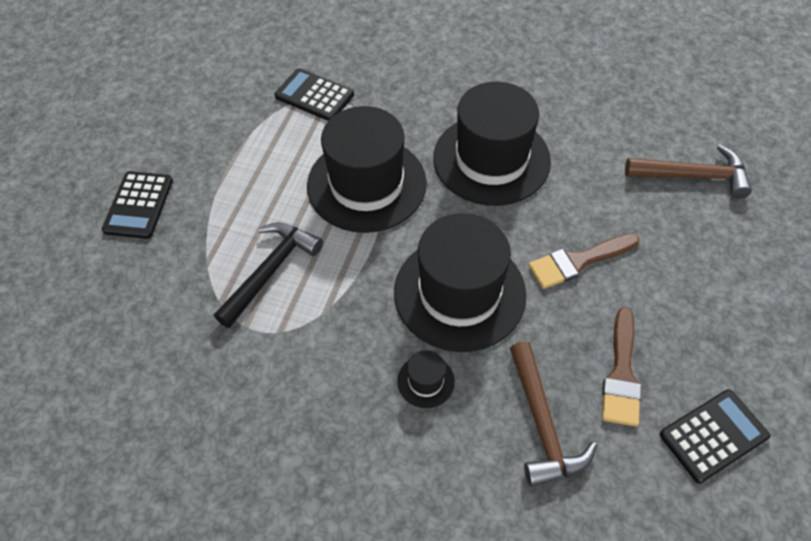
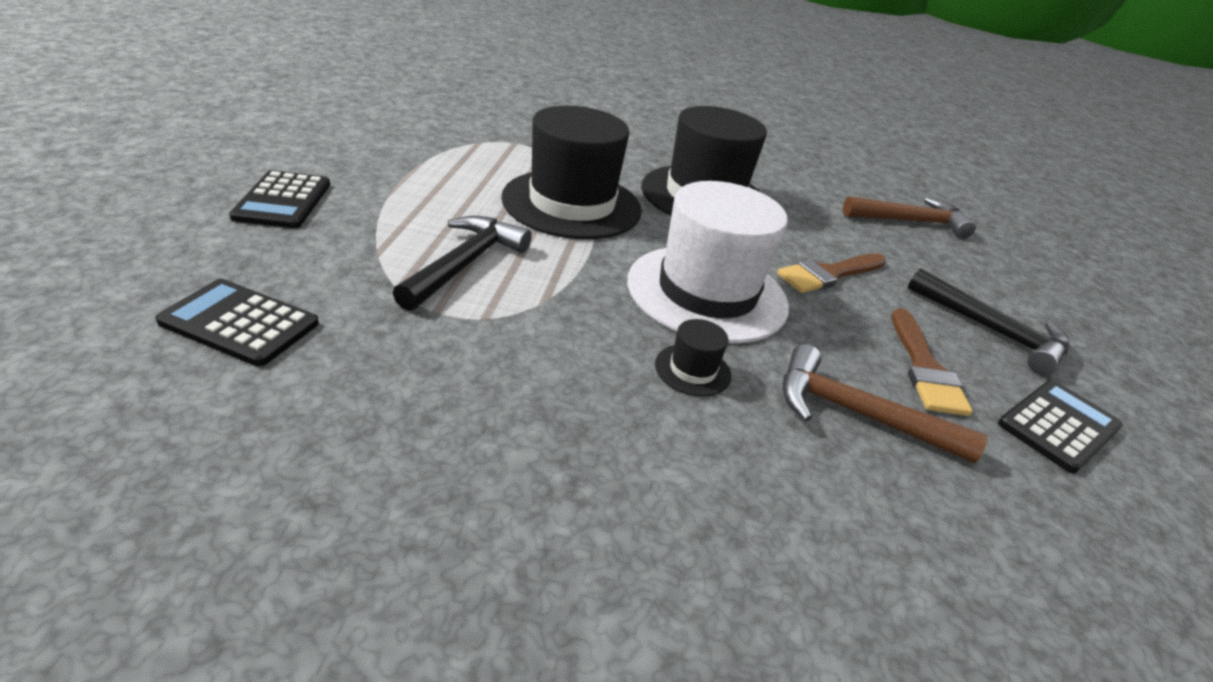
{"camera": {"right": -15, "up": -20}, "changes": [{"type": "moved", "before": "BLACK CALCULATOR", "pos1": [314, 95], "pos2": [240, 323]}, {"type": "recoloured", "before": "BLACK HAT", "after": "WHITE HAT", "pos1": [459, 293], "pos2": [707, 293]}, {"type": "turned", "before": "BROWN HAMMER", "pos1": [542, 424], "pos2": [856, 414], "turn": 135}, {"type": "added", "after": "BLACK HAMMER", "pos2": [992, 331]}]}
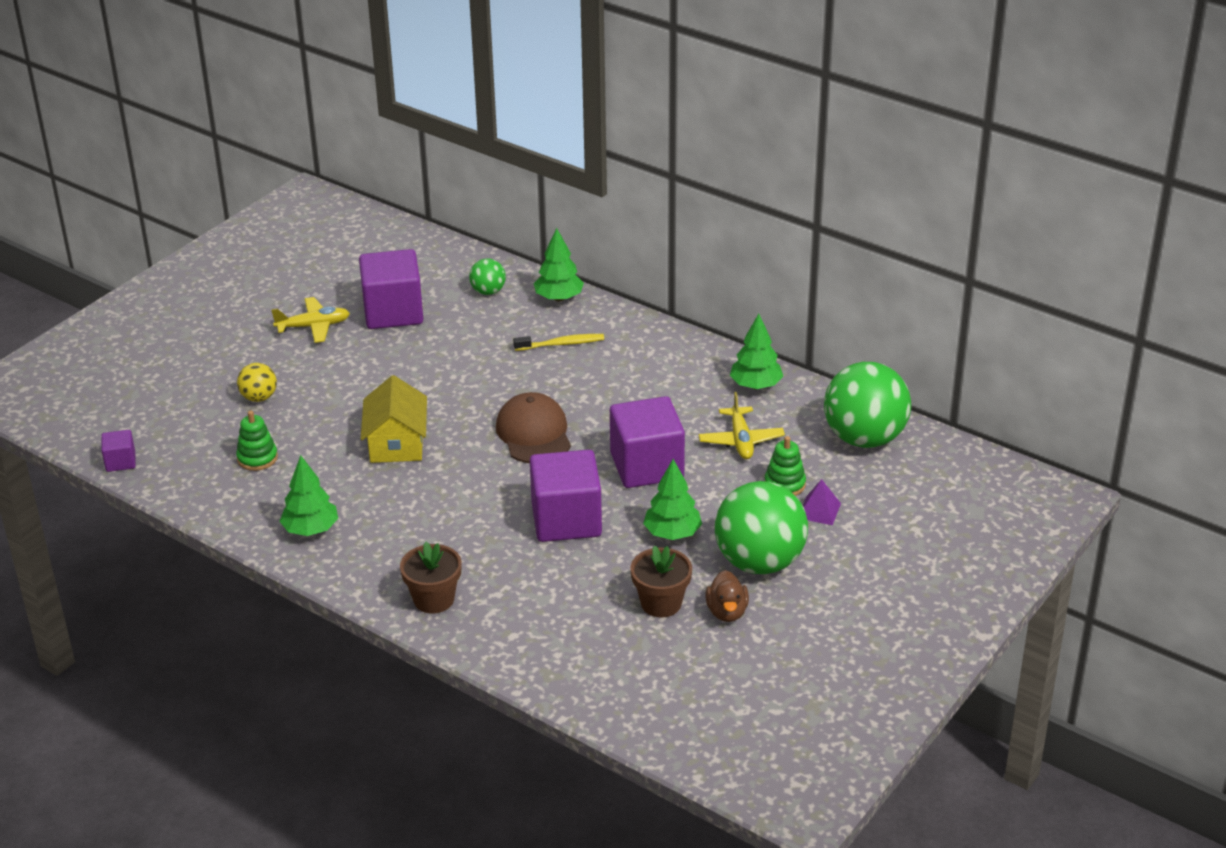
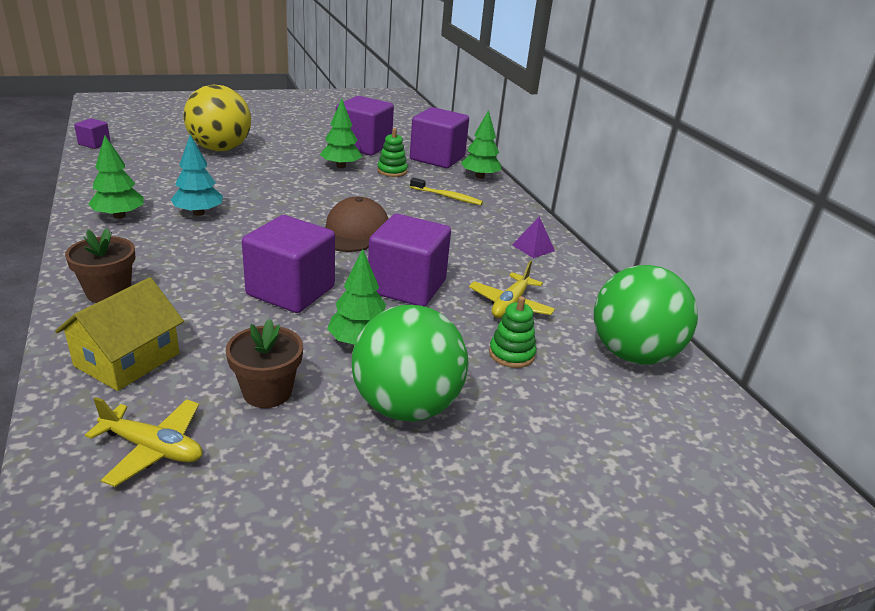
{"camera": {"right": 30, "up": -5}, "changes": [{"type": "replaced", "before": "GREEN BALL", "after": "PURPLE CUBE", "pos1": [488, 291], "pos2": [437, 158]}, {"type": "moved", "before": "YELLOW PLANE", "pos1": [313, 326], "pos2": [153, 448]}, {"type": "moved", "before": "GREEN TREE", "pos1": [755, 385], "pos2": [341, 166]}, {"type": "resized", "before": "YELLOW BALL", "pos1": [259, 397], "pos2": [220, 149], "scale": 2.12}, {"type": "moved", "before": "YELLOW HOUSE", "pos1": [396, 443], "pos2": [127, 359]}, {"type": "moved", "before": "GREEN STACKING TOY", "pos1": [257, 458], "pos2": [392, 171]}, {"type": "moved", "before": "PURPLE PYRAMID", "pos1": [819, 510], "pos2": [533, 248]}, {"type": "removed", "before": "BROWN DUCK", "pos1": [727, 612]}, {"type": "added", "after": "TURQUOISE TREE", "pos2": [198, 213]}]}
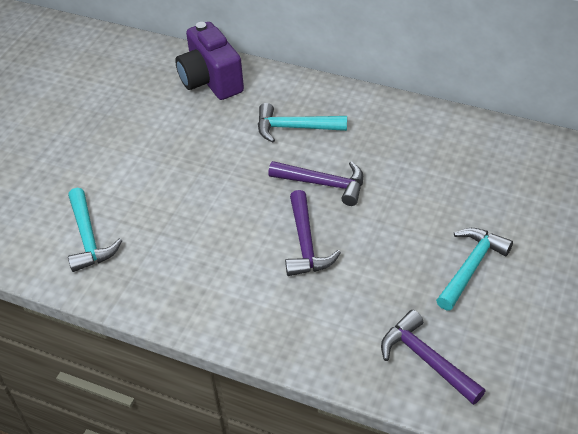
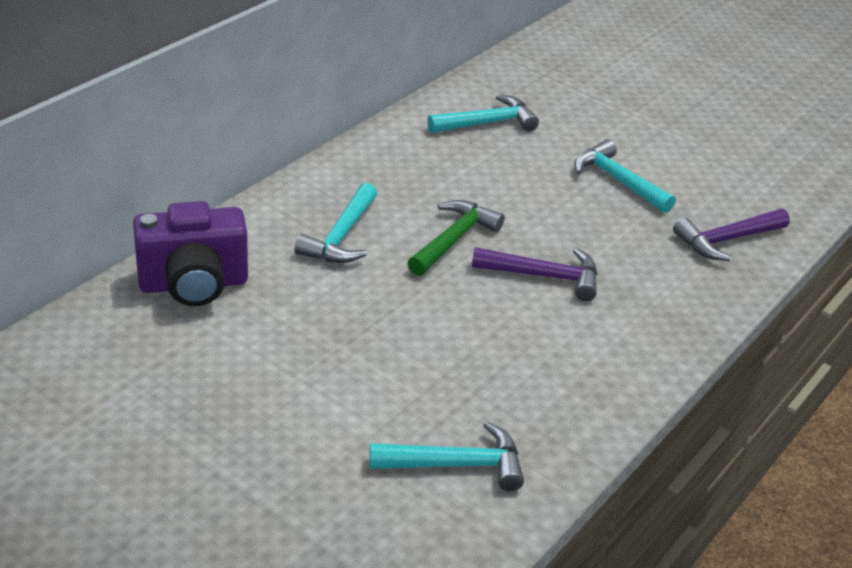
{"camera": {"right": -80, "up": -10}, "changes": [{"type": "recoloured", "before": "PURPLE HAMMER", "after": "GREEN HAMMER", "pos1": [323, 184], "pos2": [454, 240]}, {"type": "added", "after": "TURQUOISE HAMMER", "pos2": [487, 123]}]}
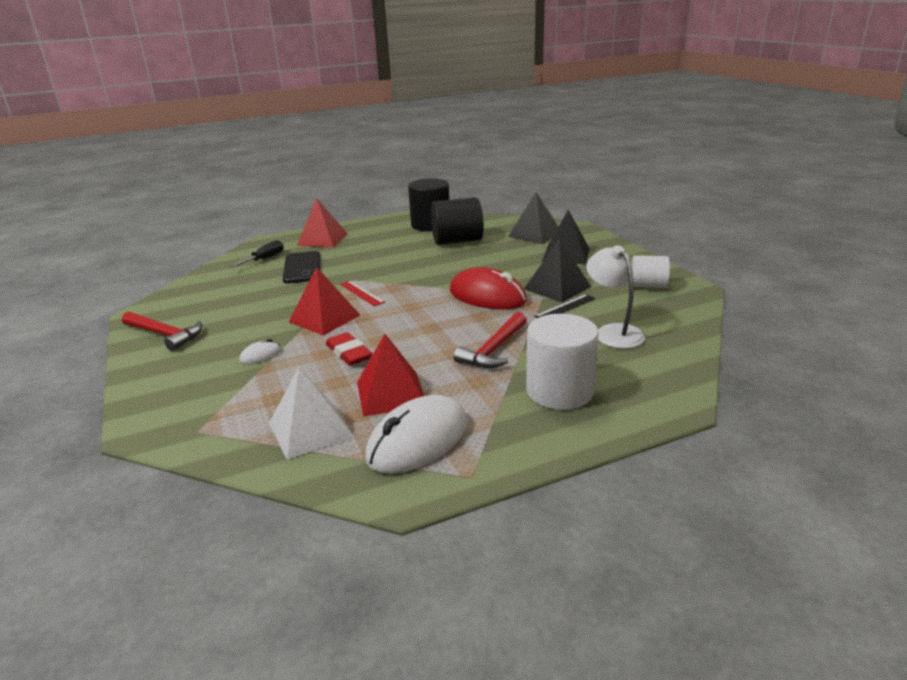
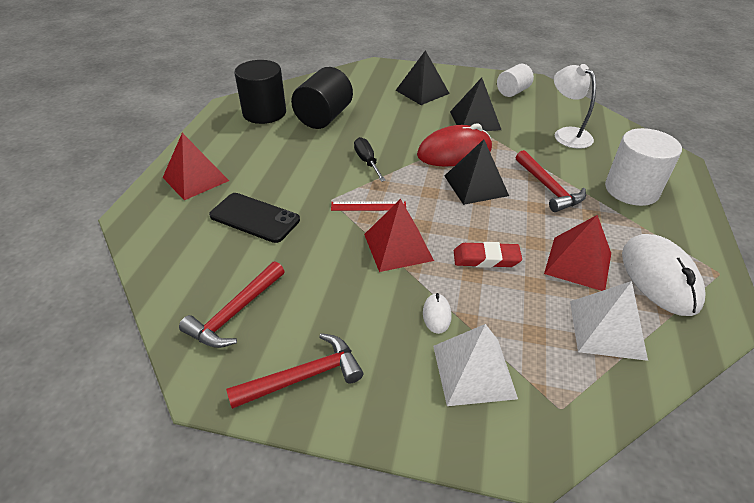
{"camera": {"right": -55, "up": 15}, "changes": [{"type": "moved", "before": "BLACK PYRAMID", "pos1": [535, 234], "pos2": [475, 185]}, {"type": "moved", "before": "BLACK SCREWDRIVER", "pos1": [264, 259], "pos2": [367, 162]}, {"type": "turned", "before": "WHITE LAMP", "pos1": [613, 332], "pos2": [567, 134], "turn": 45}, {"type": "removed", "before": "BLACK RULER", "pos1": [565, 307]}, {"type": "added", "after": "RED HAMMER", "pos2": [235, 313]}, {"type": "added", "after": "WHITE PYRAMID", "pos2": [474, 371]}]}
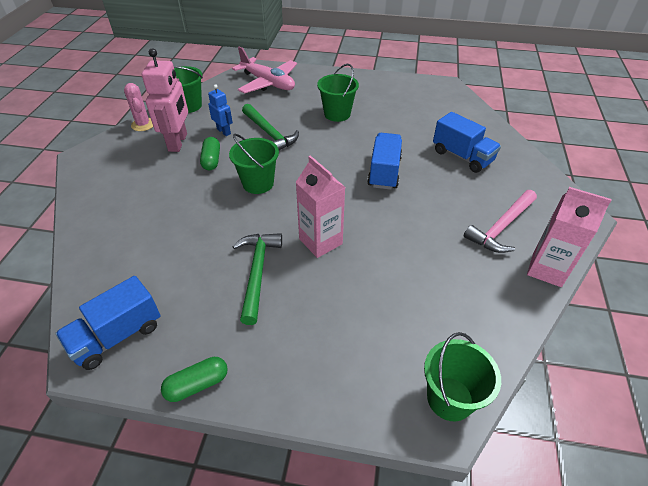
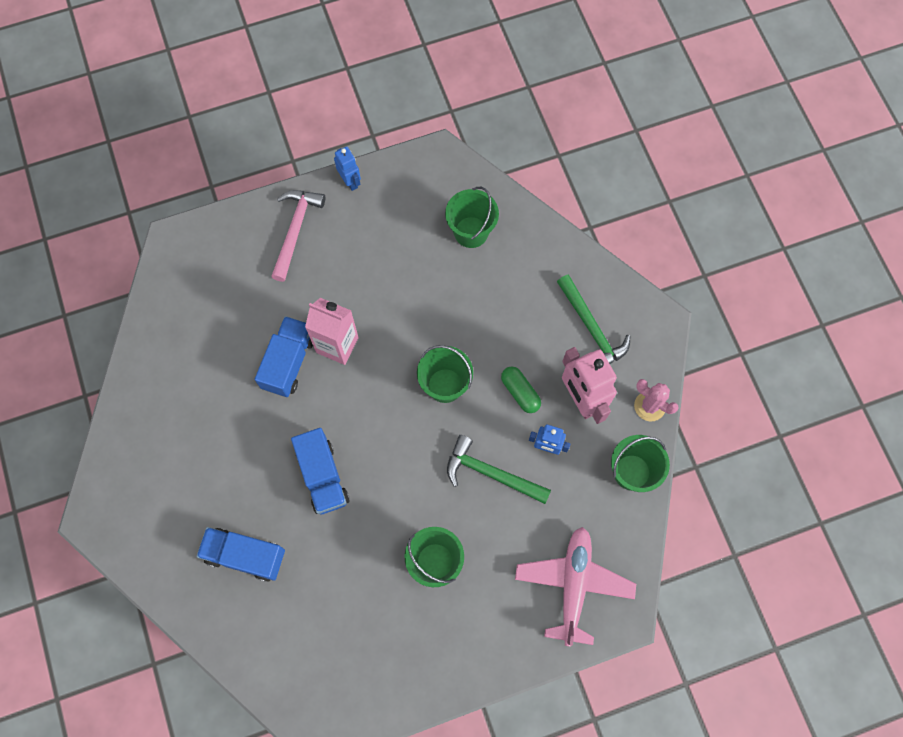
{"camera": {"right": 150, "up": 25}, "changes": [{"type": "turned", "before": "PINK PLANE", "pos1": [268, 83], "pos2": [573, 585], "turn": 90}, {"type": "removed", "before": "PINK CARTON", "pos1": [546, 269]}, {"type": "moved", "before": "PINK HAMMER", "pos1": [501, 227], "pos2": [295, 230]}, {"type": "moved", "before": "GREEN HAMMER", "pos1": [257, 272], "pos2": [591, 328]}, {"type": "moved", "before": "BLUE TRUCK", "pos1": [117, 336], "pos2": [289, 362]}, {"type": "moved", "before": "GREEN BUCKET", "pos1": [450, 398], "pos2": [471, 232]}, {"type": "replaced", "before": "GREEN CAPSULE", "after": "BLUE ROBOT", "pos1": [197, 384], "pos2": [350, 181]}]}
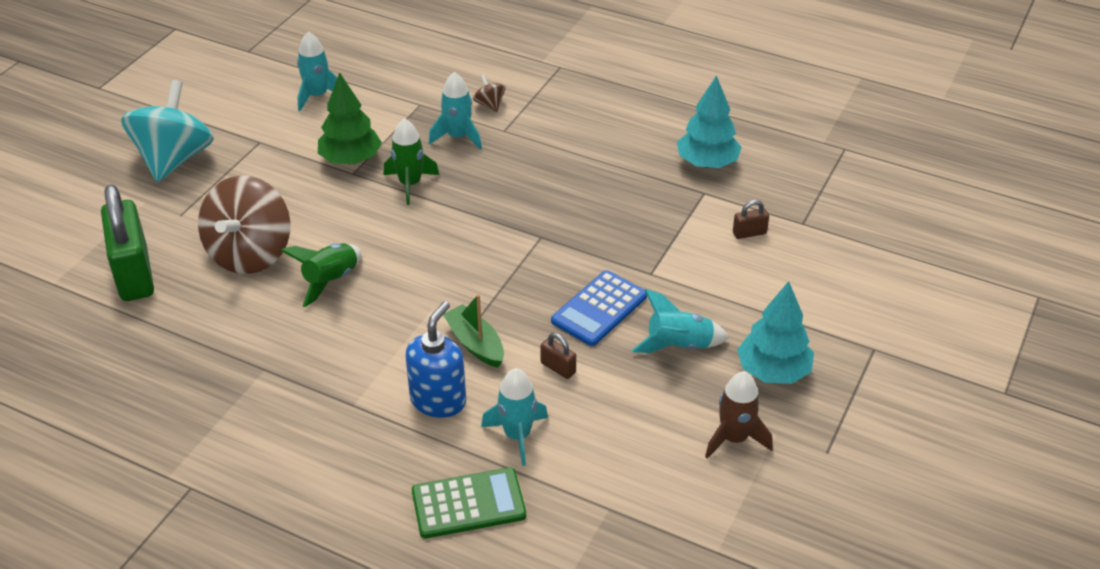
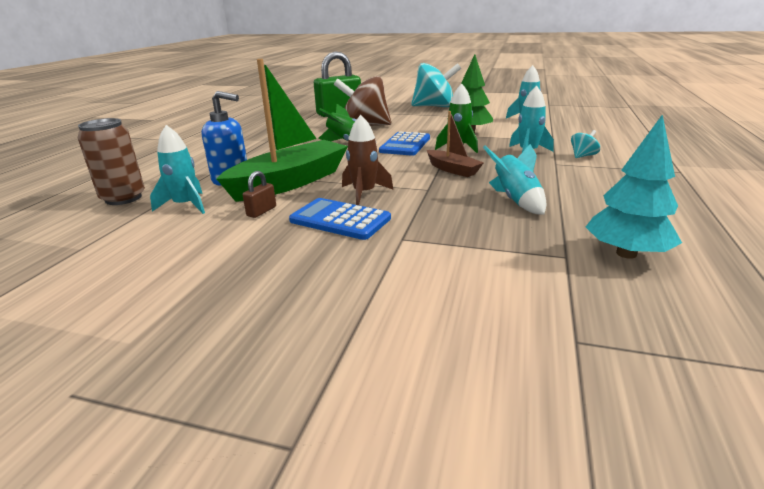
{"camera": {"right": 80, "up": -15}, "changes": [{"type": "recoloured", "before": "BROWN SPINNING TOP", "after": "TURQUOISE SPINNING TOP", "pos1": [489, 105], "pos2": [582, 156]}, {"type": "removed", "before": "BROWN PADLOCK", "pos1": [749, 233]}, {"type": "removed", "before": "TURQUOISE TREE", "pos1": [773, 371]}, {"type": "moved", "before": "TURQUOISE ROCKET", "pos1": [678, 345], "pos2": [516, 200]}, {"type": "resized", "before": "GREEN BOAT", "pos1": [475, 344], "pos2": [290, 182], "scale": 1.98}, {"type": "moved", "before": "BROWN ROCKET", "pos1": [734, 438], "pos2": [364, 193]}, {"type": "replaced", "before": "GREEN CALCULATOR", "after": "BROWN CAN", "pos1": [468, 504], "pos2": [123, 198]}, {"type": "added", "after": "BROWN BOAT", "pos2": [452, 170]}, {"type": "added", "after": "BLUE CALCULATOR", "pos2": [405, 145]}]}
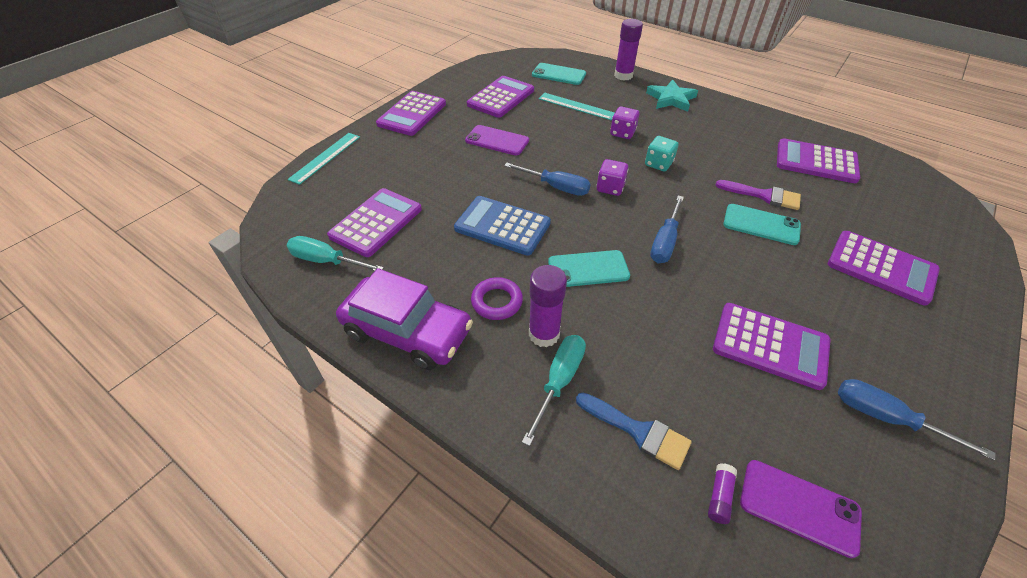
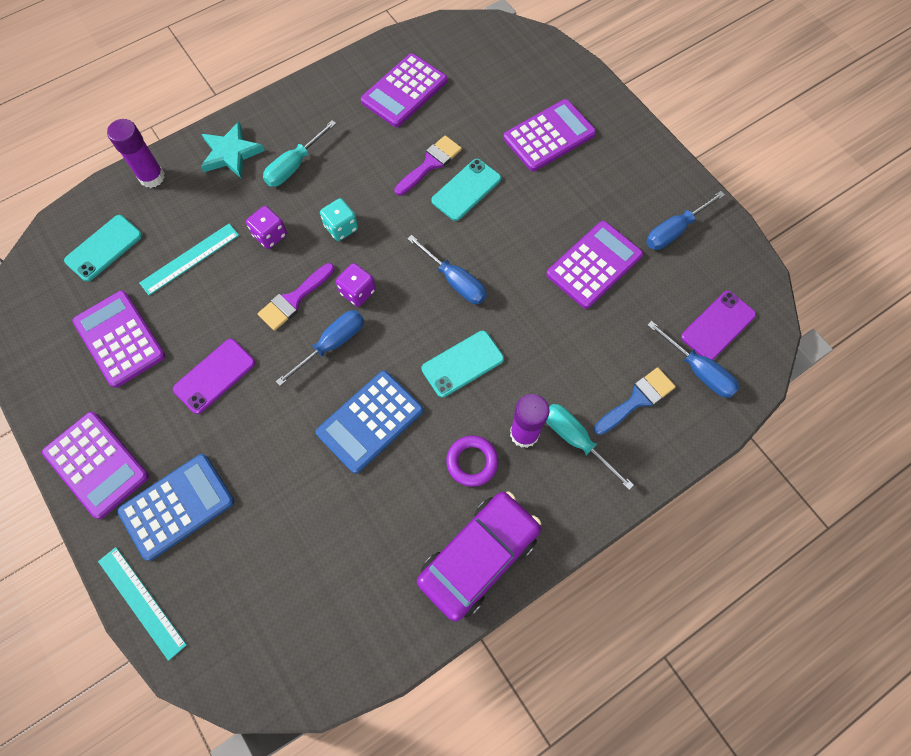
{"camera": {"right": -70, "up": 20}, "changes": [{"type": "removed", "before": "PURPLE CALCULATOR", "pos1": [376, 222]}, {"type": "moved", "before": "TURQUOISE SCREWDRIVER", "pos1": [326, 261], "pos2": [294, 166]}, {"type": "turned", "before": "TURQUOISE PHONE", "pos1": [588, 269], "pos2": [462, 363], "turn": 45}, {"type": "replaced", "before": "PURPLE GLUE STICK", "after": "BLUE SCREWDRIVER", "pos1": [719, 496], "pos2": [699, 371]}, {"type": "added", "after": "PURPLE BRUSH", "pos2": [294, 299]}, {"type": "added", "after": "BLUE CALCULATOR", "pos2": [177, 506]}]}
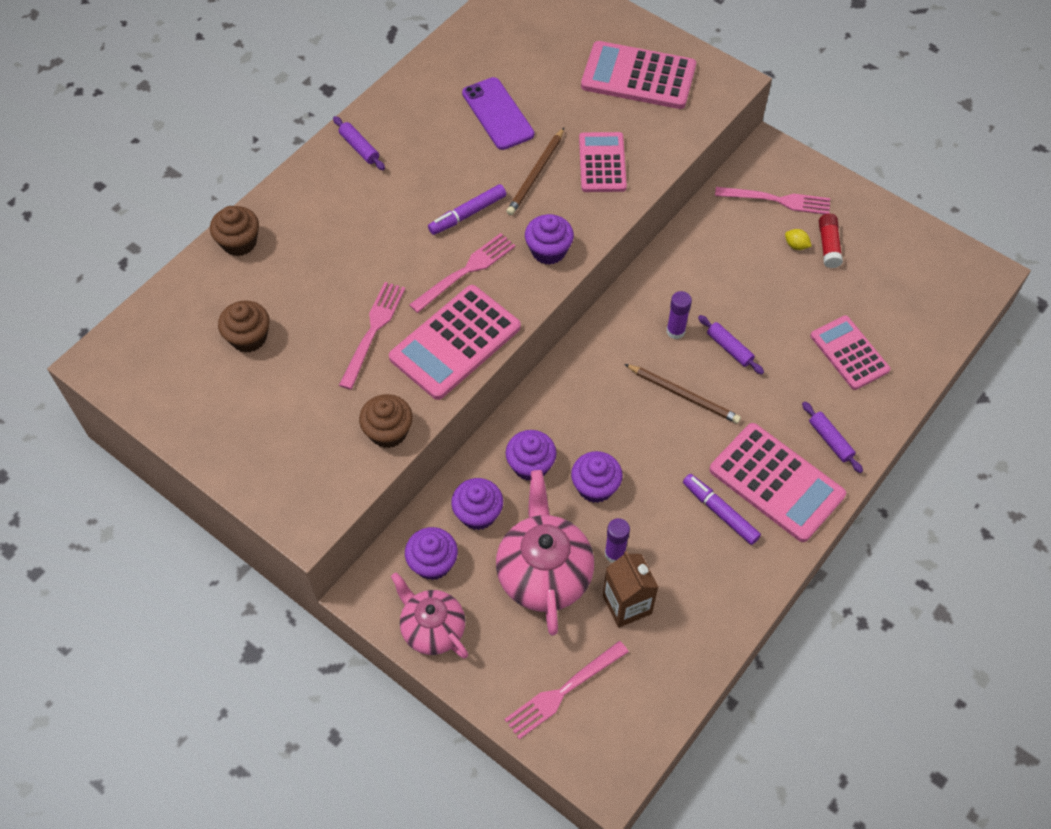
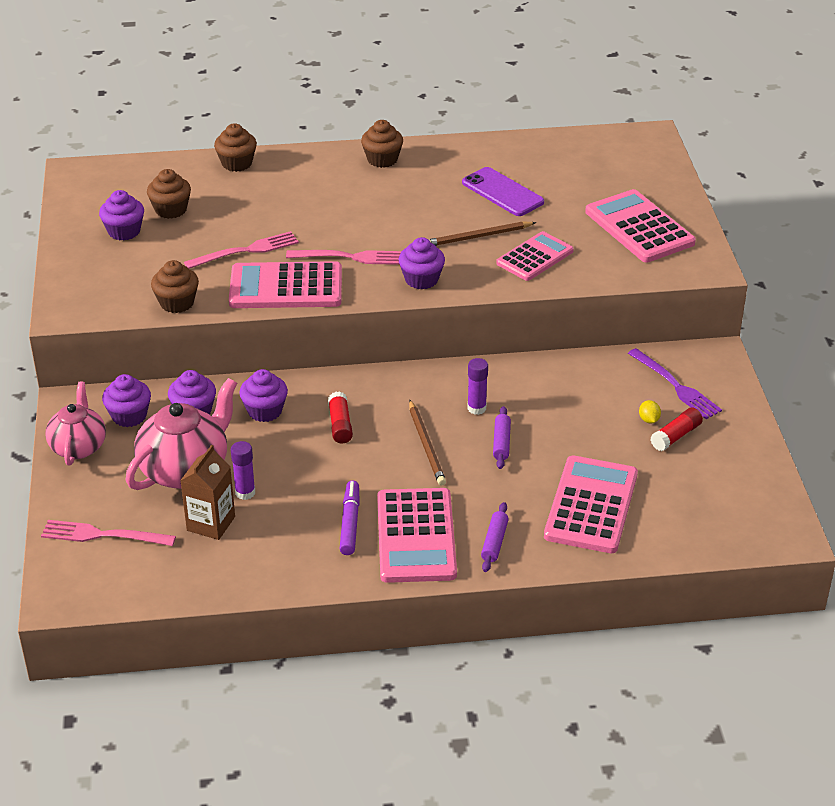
{"camera": {"right": 45, "up": -20}, "changes": [{"type": "turned", "before": "PURPLE PHONE", "pos1": [498, 114], "pos2": [502, 192], "turn": -60}, {"type": "replaced", "before": "PURPLE ROLLING PIN", "after": "BROWN CUPCAKE", "pos1": [359, 148], "pos2": [382, 159]}, {"type": "removed", "before": "PURPLE MARKER", "pos1": [467, 214]}, {"type": "recoloured", "before": "PINK FORK", "after": "PURPLE FORK", "pos1": [778, 200], "pos2": [676, 386]}, {"type": "resized", "before": "PINK CALCULATOR", "pos1": [849, 353], "pos2": [591, 505], "scale": 1.5}, {"type": "moved", "before": "PURPLE CUPCAKE", "pos1": [595, 487], "pos2": [124, 231]}, {"type": "added", "after": "RED GLUE STICK", "pos2": [340, 425]}]}
